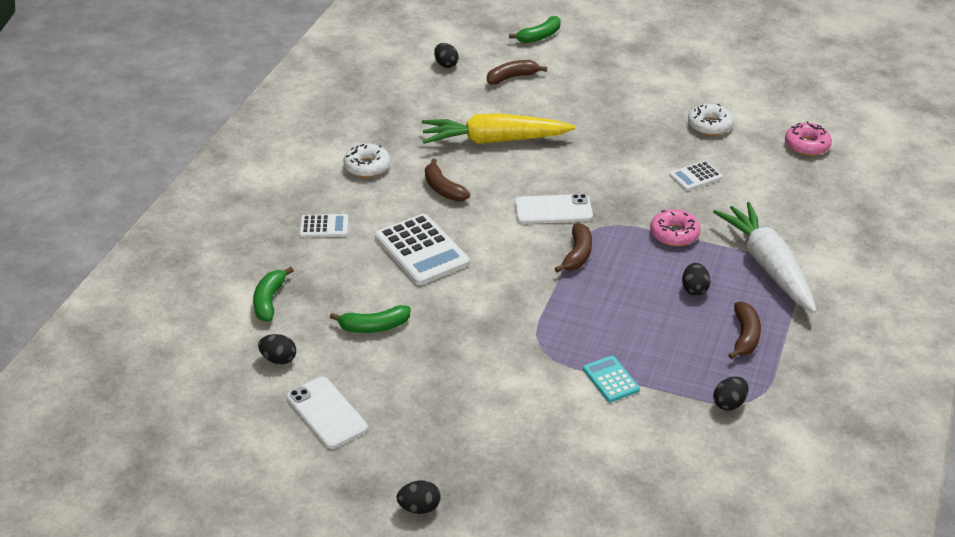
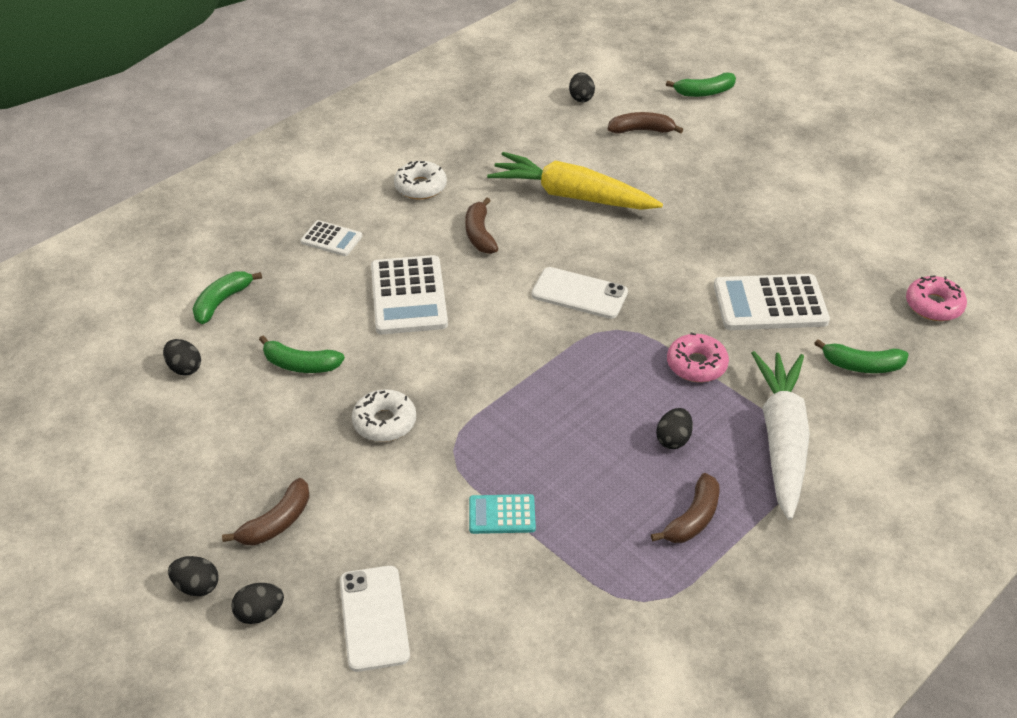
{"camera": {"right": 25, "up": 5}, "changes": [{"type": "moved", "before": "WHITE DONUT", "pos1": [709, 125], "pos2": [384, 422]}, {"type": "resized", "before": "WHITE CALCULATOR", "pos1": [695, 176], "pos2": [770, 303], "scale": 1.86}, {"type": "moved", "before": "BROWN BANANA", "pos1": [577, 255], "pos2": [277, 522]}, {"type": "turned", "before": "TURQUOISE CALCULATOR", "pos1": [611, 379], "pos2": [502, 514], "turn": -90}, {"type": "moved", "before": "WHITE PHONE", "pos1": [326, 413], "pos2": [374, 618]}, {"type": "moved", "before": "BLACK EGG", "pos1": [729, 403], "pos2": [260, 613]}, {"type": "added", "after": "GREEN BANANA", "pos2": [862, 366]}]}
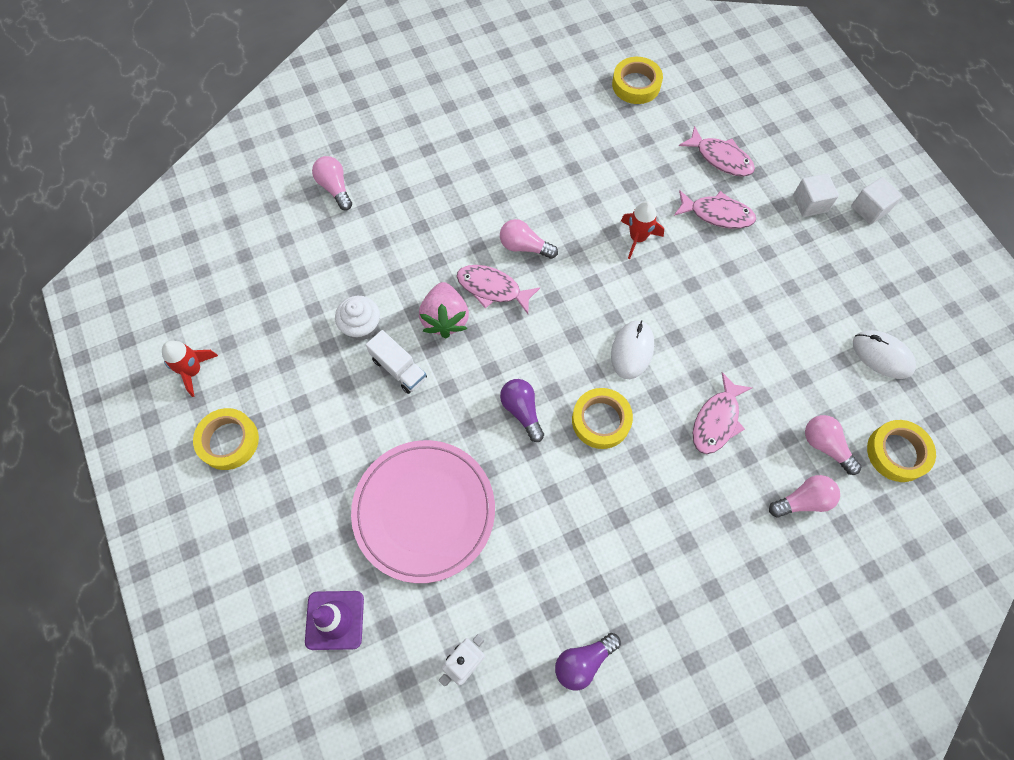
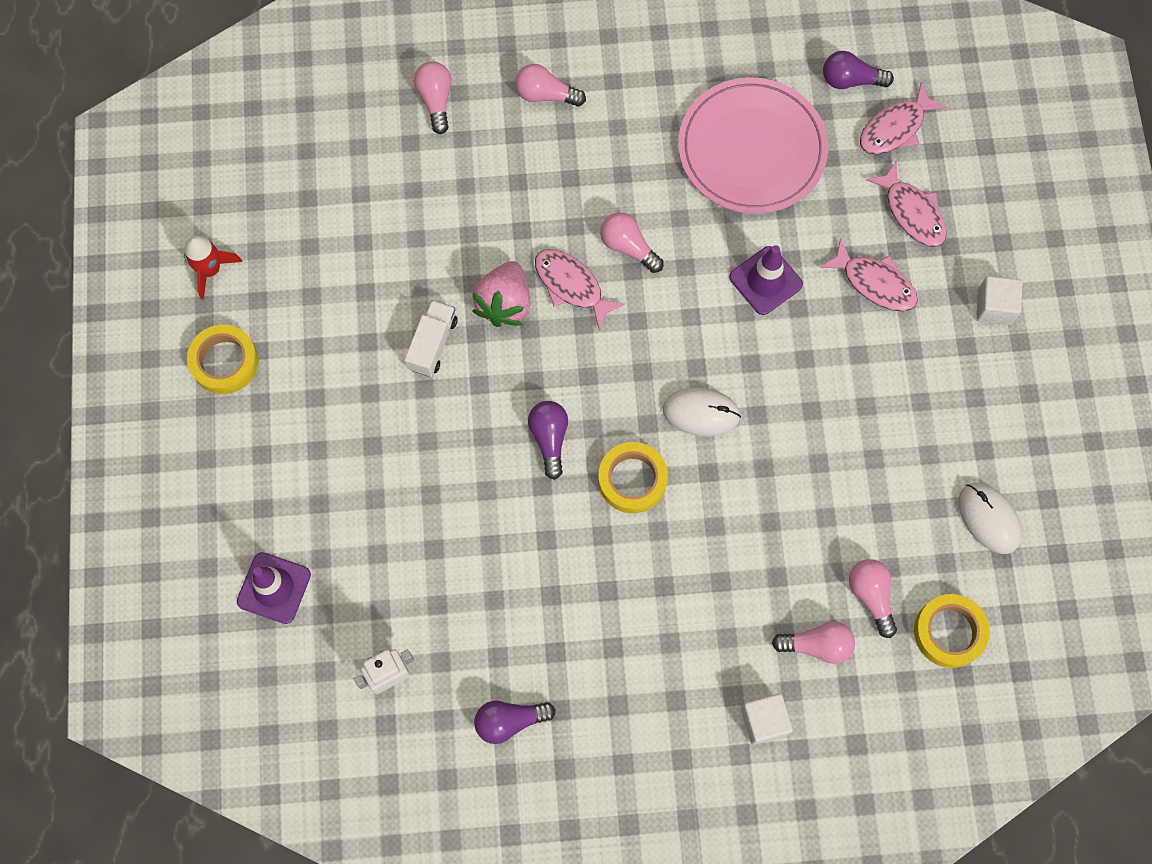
{"camera": {"right": 20, "up": 5}, "changes": [{"type": "replaced", "before": "YELLOW TAPE", "after": "PURPLE LIGHT BULB", "pos1": [636, 85], "pos2": [850, 80]}, {"type": "moved", "before": "WHITE CUBE", "pos1": [869, 209], "pos2": [764, 721]}, {"type": "replaced", "before": "RED ROCKET", "after": "PURPLE TRAFFIC CONE", "pos1": [637, 238], "pos2": [765, 281]}, {"type": "removed", "before": "WHITE CUPCAKE", "pos1": [361, 326]}, {"type": "turned", "before": "WHITE MOUSE", "pos1": [632, 350], "pos2": [701, 413], "turn": 60}, {"type": "turned", "before": "WHITE TRUCK", "pos1": [399, 368], "pos2": [432, 344], "turn": -135}, {"type": "moved", "before": "PINK FISH", "pos1": [716, 420], "pos2": [895, 128]}, {"type": "moved", "before": "PINK PLATE", "pos1": [424, 511], "pos2": [752, 149]}, {"type": "added", "after": "PINK LIGHT BULB", "pos2": [545, 95]}]}
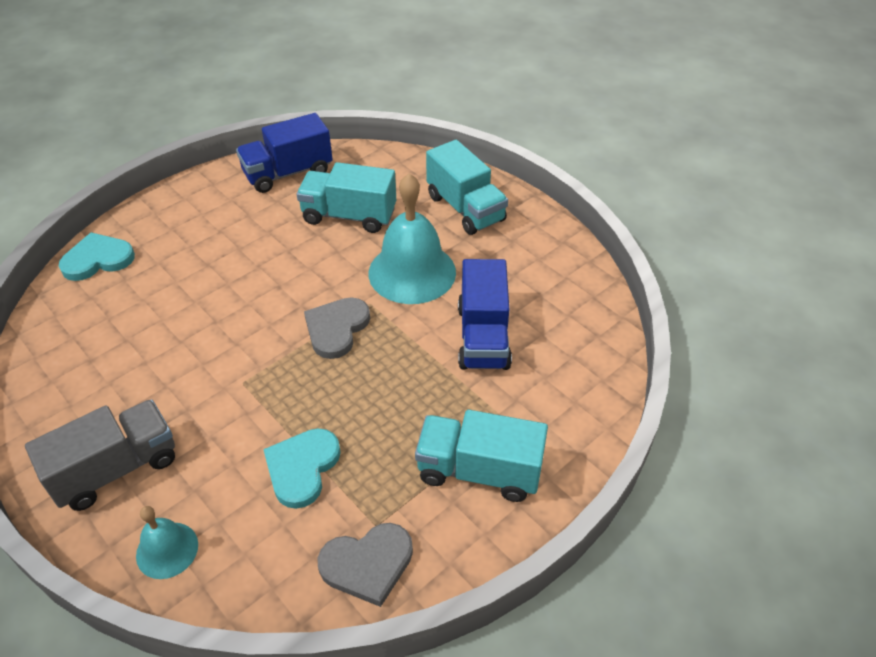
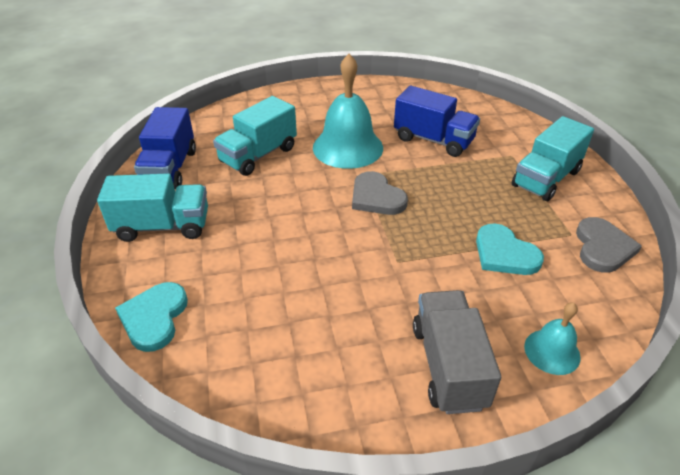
{"camera": {"right": -60, "up": -5}, "changes": [{"type": "moved", "before": "TURQUOISE TRUCK", "pos1": [465, 208], "pos2": [162, 226]}]}
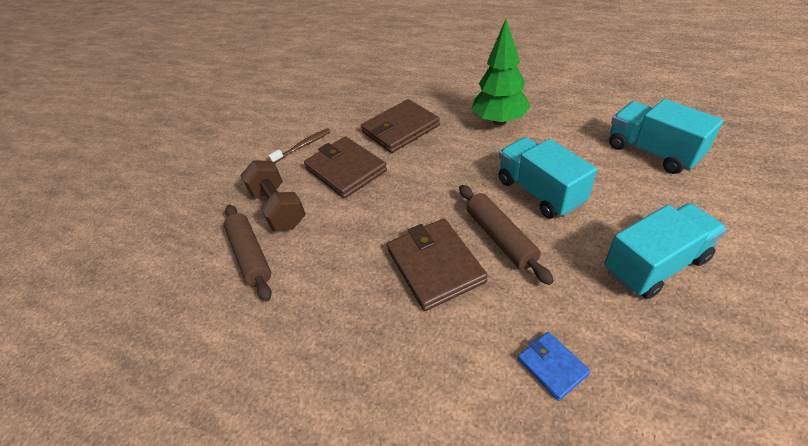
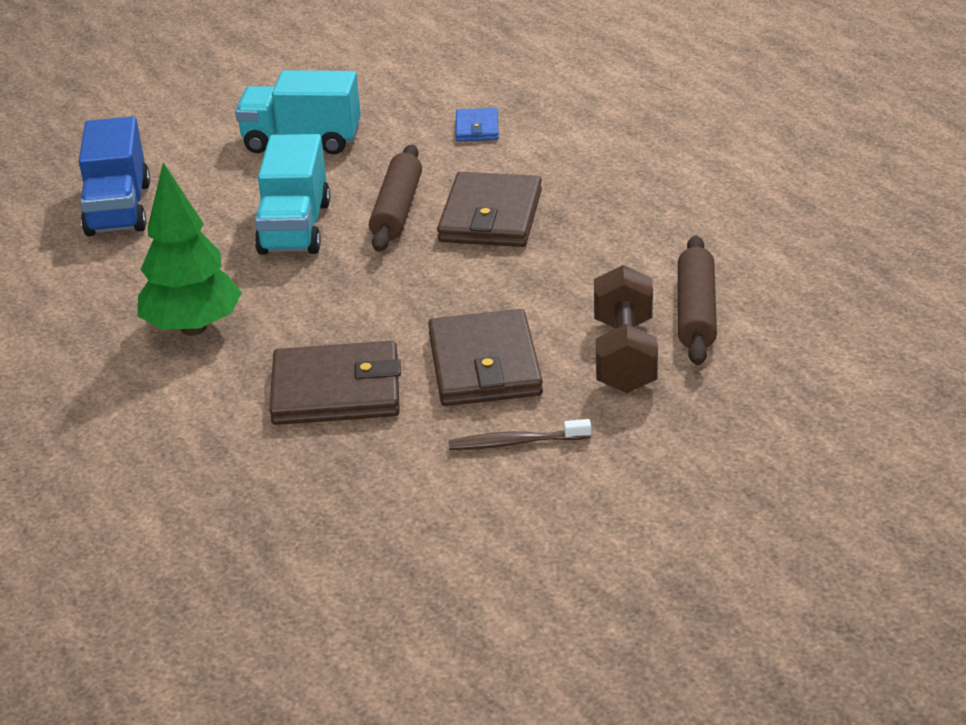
{"camera": {"right": -150, "up": -10}, "changes": [{"type": "recoloured", "before": "TURQUOISE TRUCK", "after": "BLUE TRUCK", "pos1": [652, 152], "pos2": [119, 209]}]}
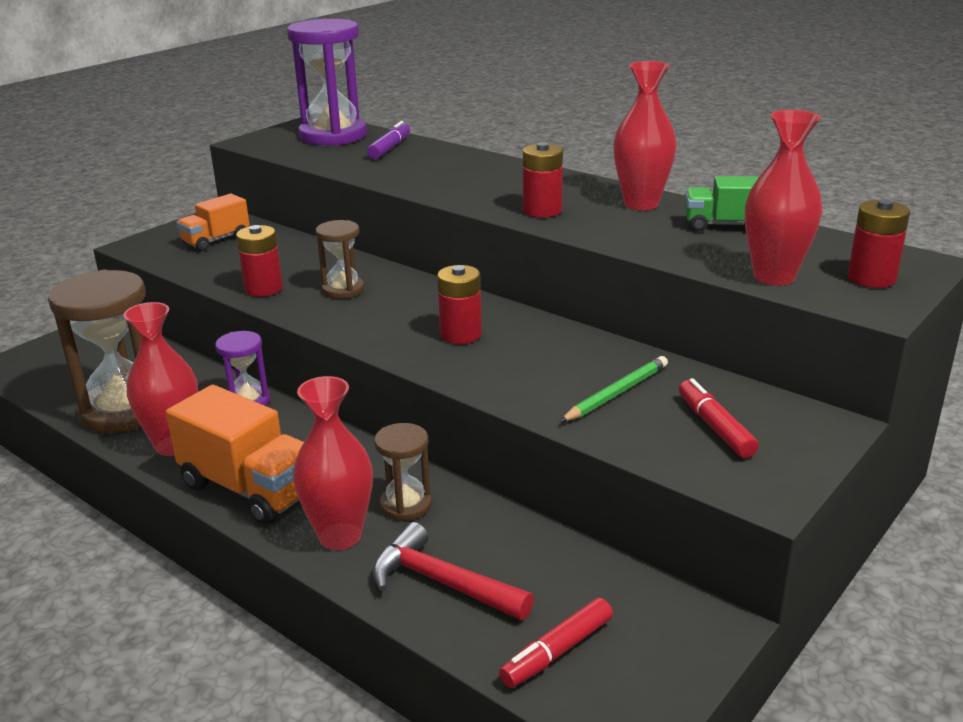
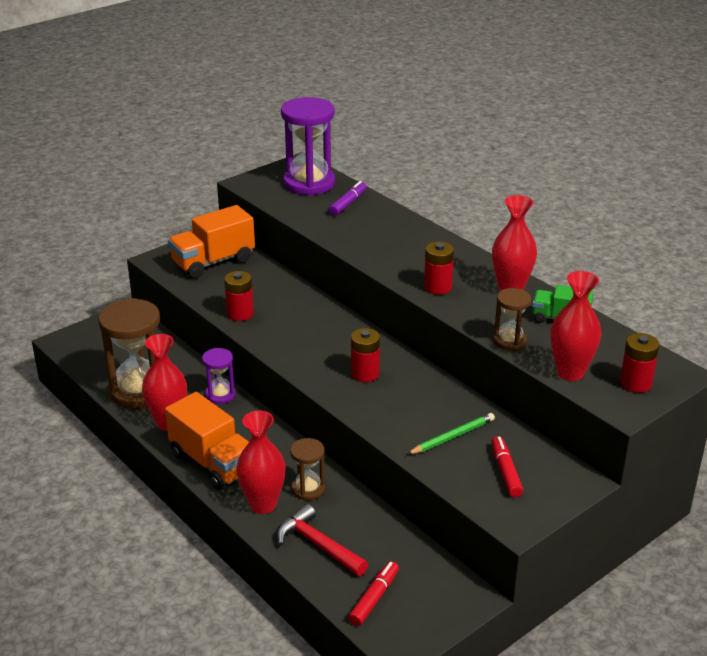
{"camera": {"right": 10, "up": 5}, "changes": [{"type": "resized", "before": "ORANGE TRUCK", "pos1": [216, 240], "pos2": [213, 262], "scale": 1.66}, {"type": "moved", "before": "BROWN HOURGLASS", "pos1": [343, 290], "pos2": [509, 341]}, {"type": "turned", "before": "RED MARKER", "pos1": [557, 652], "pos2": [374, 598], "turn": 150}]}
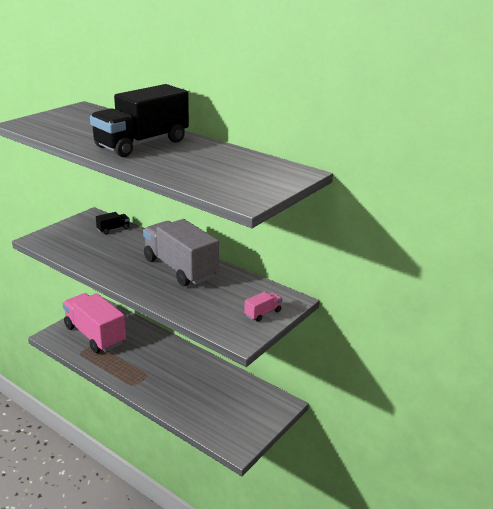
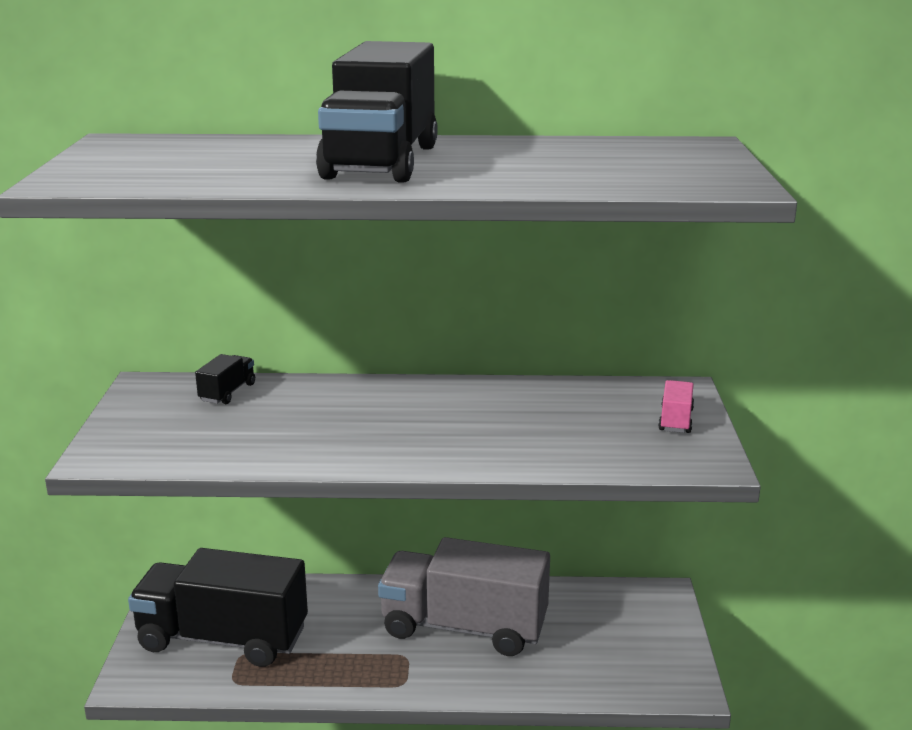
{"camera": {"right": -35, "up": -5}, "changes": [{"type": "moved", "before": "GREY TRUCK", "pos1": [180, 268], "pos2": [464, 627]}, {"type": "recoloured", "before": "PINK TRUCK", "after": "BLACK TRUCK", "pos1": [95, 335], "pos2": [223, 639]}]}
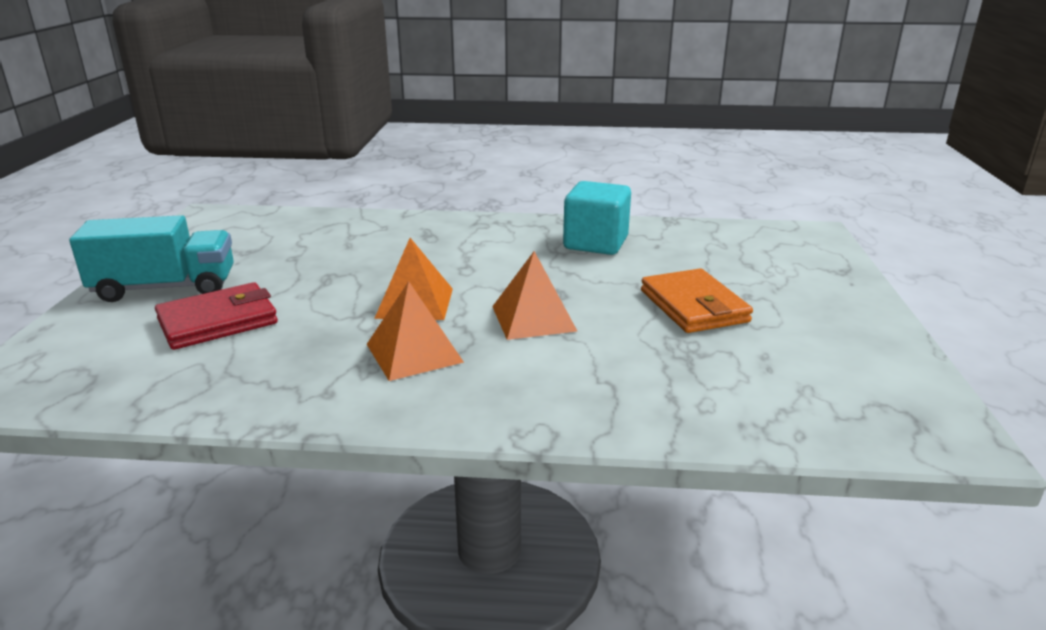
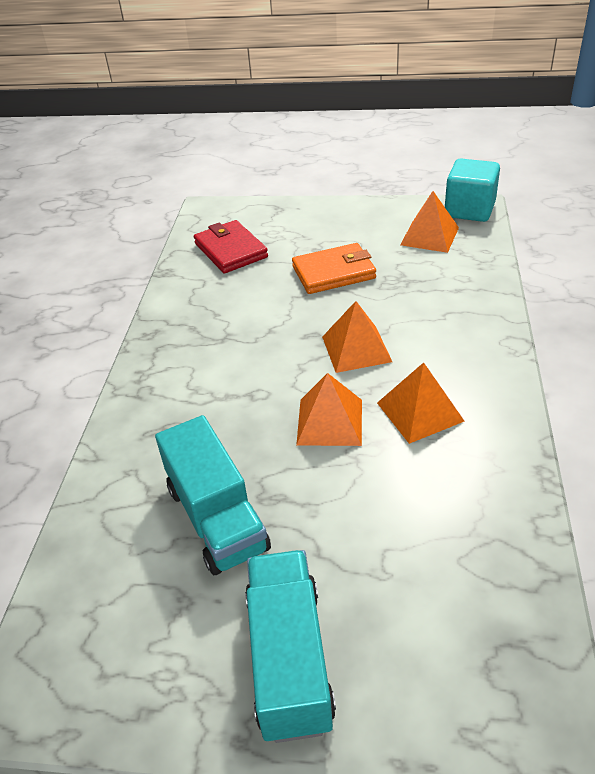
{"camera": {"right": -85, "up": 15}, "changes": [{"type": "moved", "before": "TURQUOISE CUBE", "pos1": [595, 243], "pos2": [469, 210]}, {"type": "moved", "before": "RED WALLET", "pos1": [218, 321], "pos2": [231, 250]}, {"type": "added", "after": "ORANGE PYRAMID", "pos2": [429, 236]}, {"type": "added", "after": "TURQUOISE TRUCK", "pos2": [217, 518]}]}
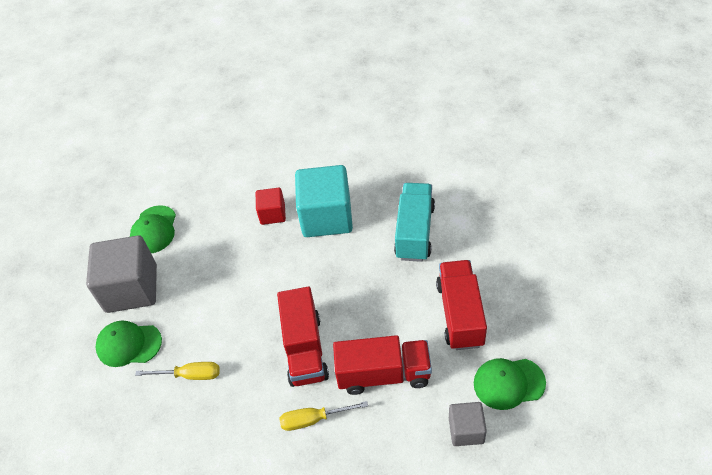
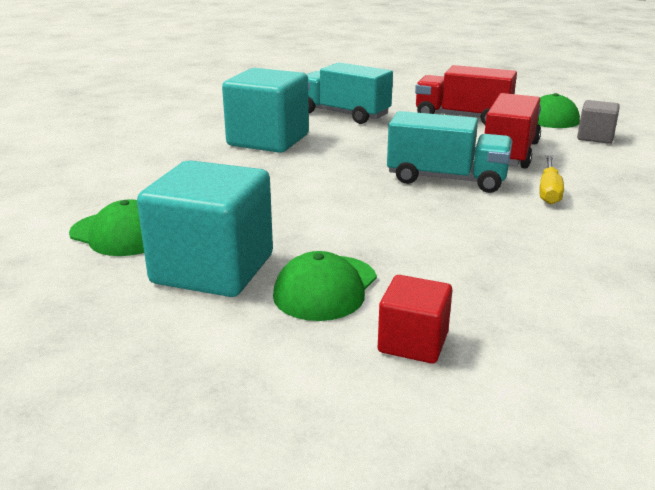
{"camera": {"right": -70, "up": -25}, "changes": [{"type": "moved", "before": "RED CUBE", "pos1": [272, 214], "pos2": [413, 343]}, {"type": "recoloured", "before": "GREY CUBE", "after": "TURQUOISE CUBE", "pos1": [131, 288], "pos2": [213, 269]}, {"type": "recoloured", "before": "RED TRUCK", "after": "TURQUOISE TRUCK", "pos1": [305, 349], "pos2": [446, 179]}, {"type": "removed", "before": "YELLOW SCREWDRIVER", "pos1": [190, 375]}]}
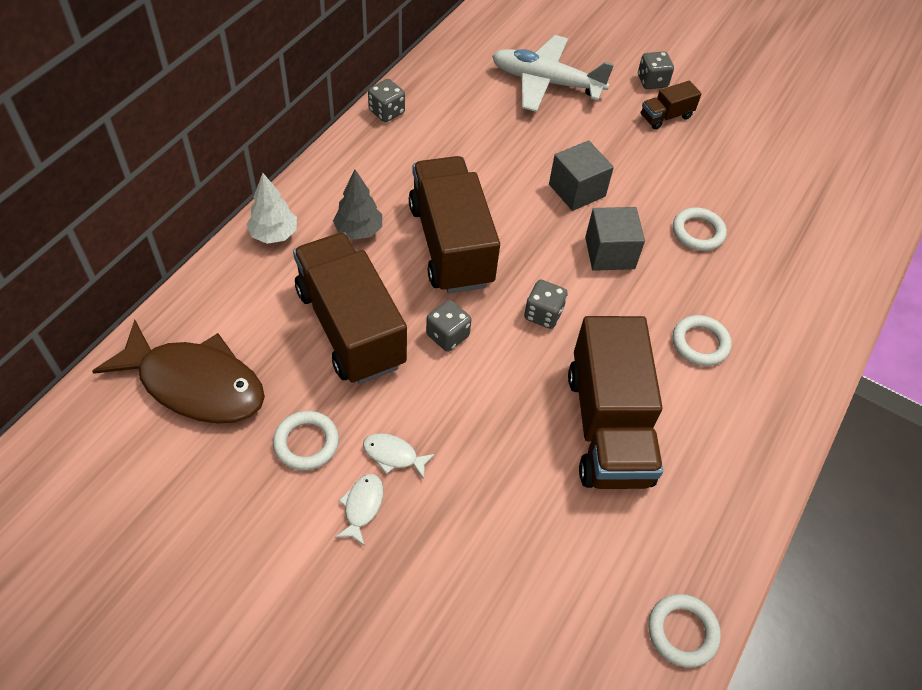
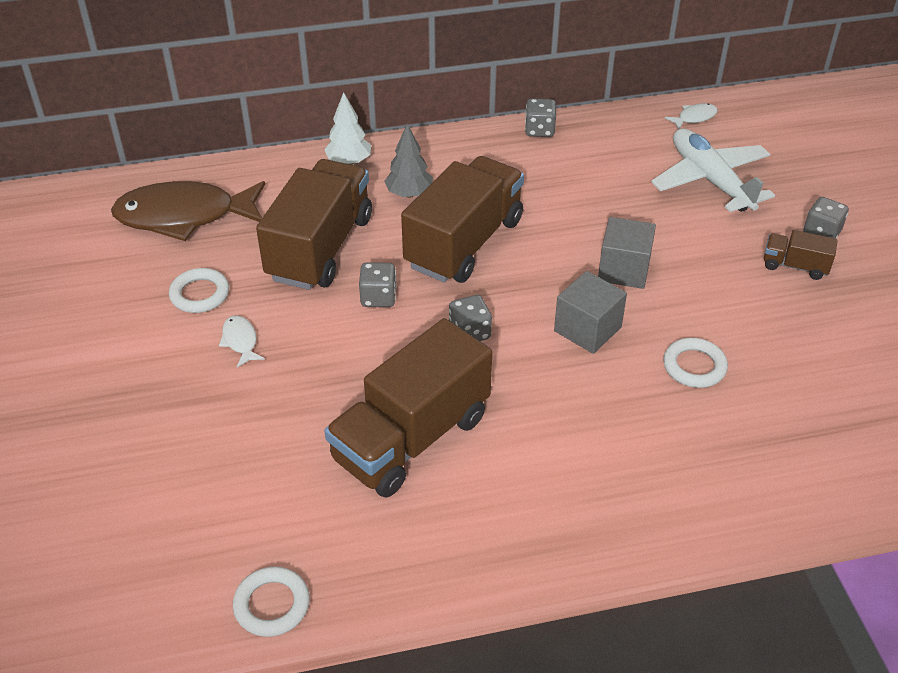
{"camera": {"right": 50, "up": -10}, "changes": [{"type": "removed", "before": "WHITE RING", "pos1": [700, 343]}, {"type": "turned", "before": "BROWN FISH", "pos1": [195, 384], "pos2": [184, 216], "turn": 105}, {"type": "moved", "before": "WHITE FISH", "pos1": [362, 506], "pos2": [694, 117]}]}
